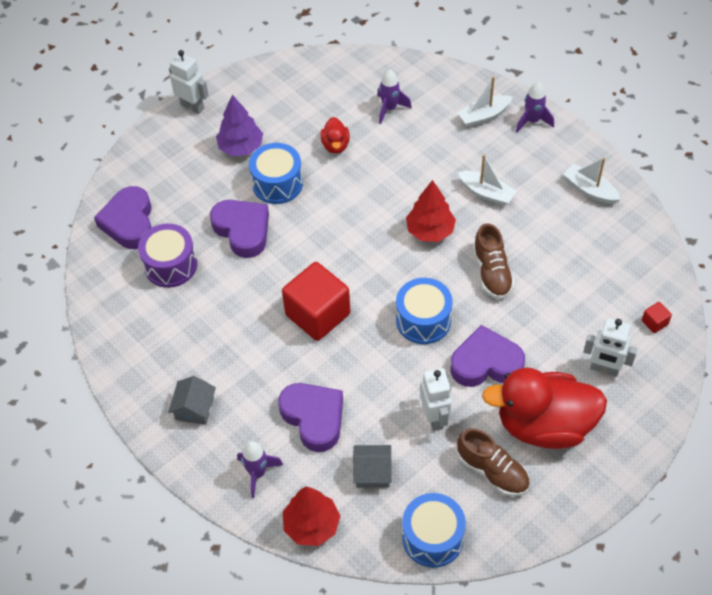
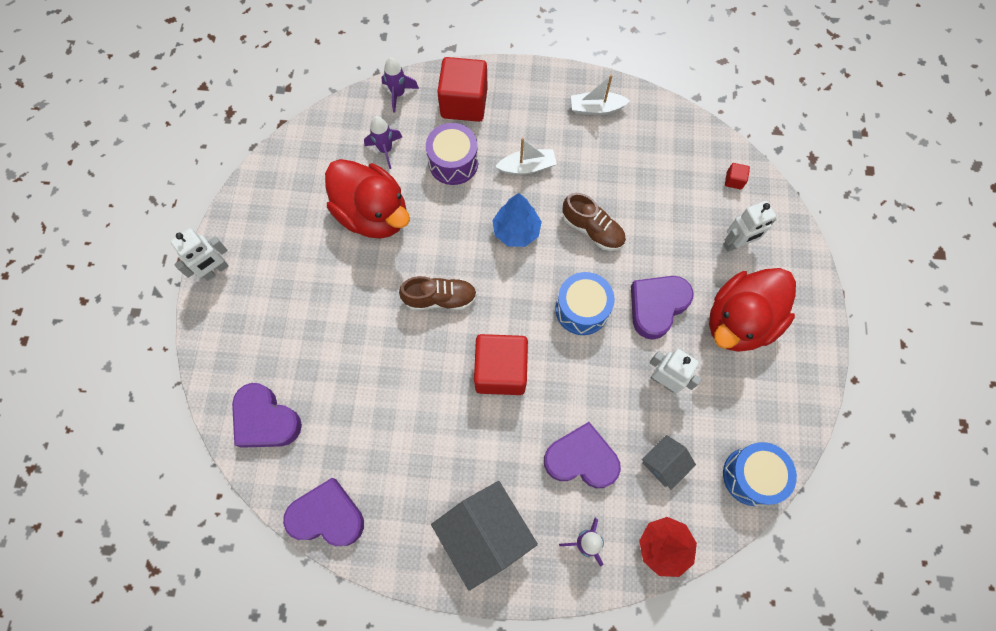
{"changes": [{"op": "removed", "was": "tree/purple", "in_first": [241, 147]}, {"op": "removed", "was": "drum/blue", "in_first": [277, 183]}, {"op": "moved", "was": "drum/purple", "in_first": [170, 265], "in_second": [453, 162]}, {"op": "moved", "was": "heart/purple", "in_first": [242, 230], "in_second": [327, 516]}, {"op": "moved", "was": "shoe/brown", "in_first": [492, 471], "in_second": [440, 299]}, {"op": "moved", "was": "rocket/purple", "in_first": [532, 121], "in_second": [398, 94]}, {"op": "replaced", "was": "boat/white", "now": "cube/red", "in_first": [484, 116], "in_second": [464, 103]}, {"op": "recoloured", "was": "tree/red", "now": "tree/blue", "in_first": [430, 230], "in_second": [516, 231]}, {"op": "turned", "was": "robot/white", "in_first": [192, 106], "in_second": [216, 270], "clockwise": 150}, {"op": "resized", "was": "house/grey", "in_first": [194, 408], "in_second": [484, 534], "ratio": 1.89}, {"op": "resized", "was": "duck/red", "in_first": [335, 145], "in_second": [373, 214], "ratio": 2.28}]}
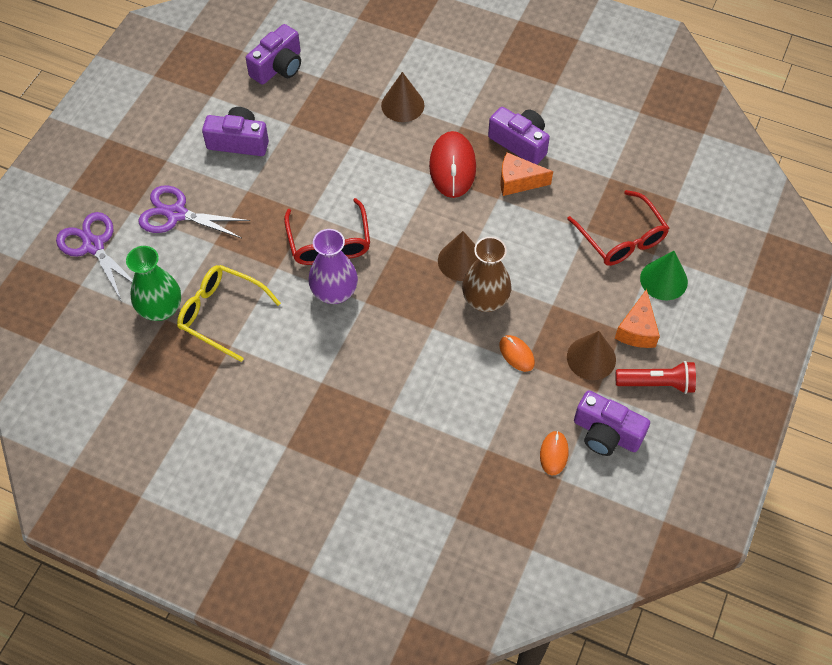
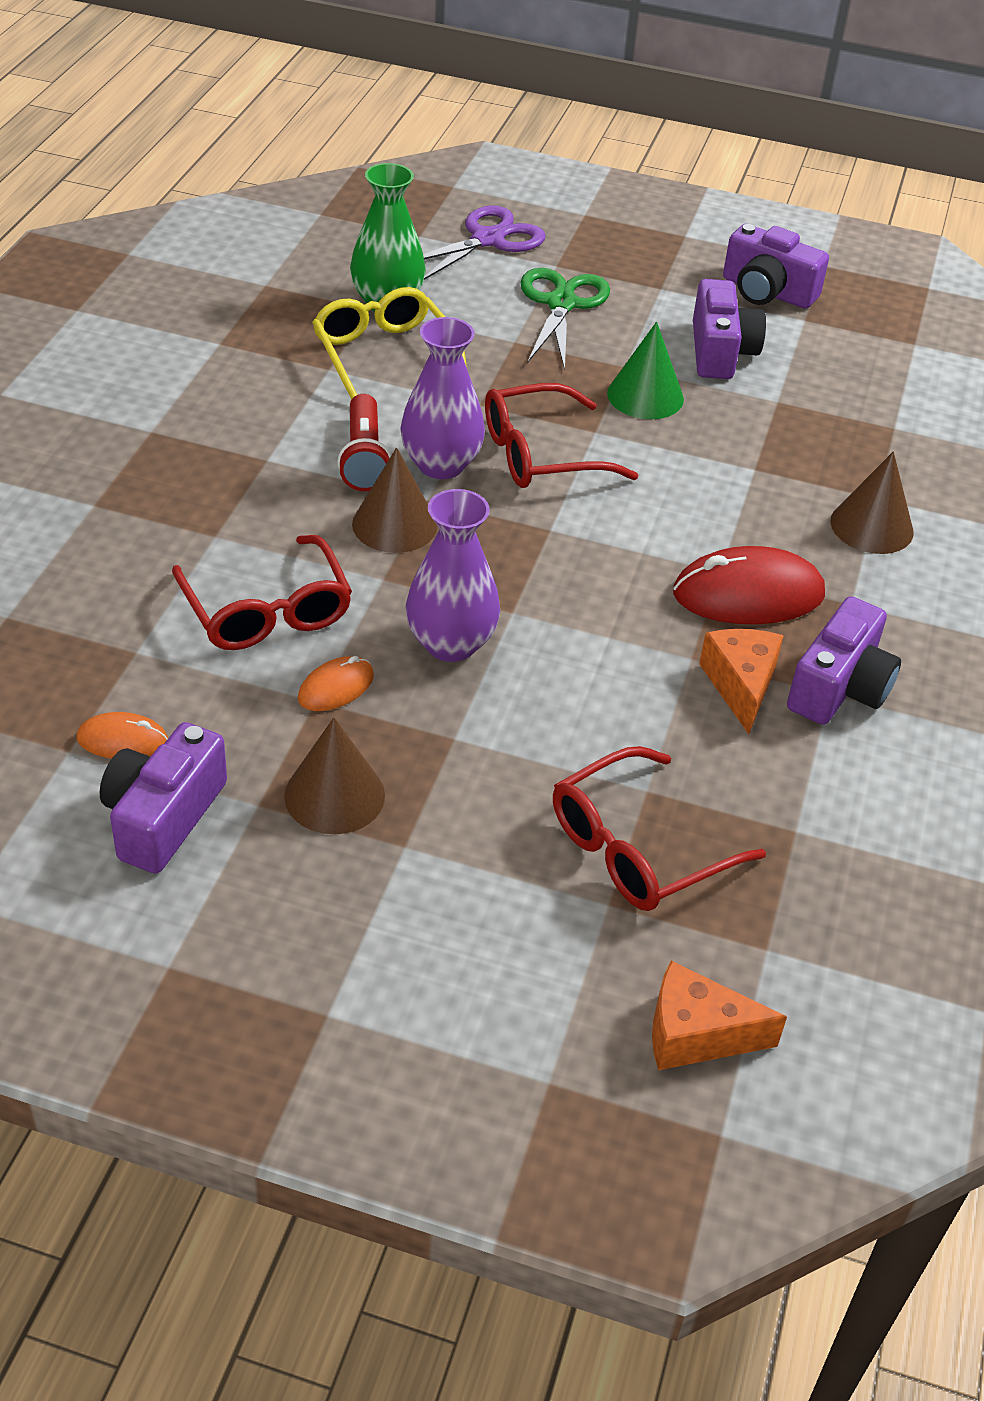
{"changes": [{"op": "added", "now": "glasses/red", "in_second": [266, 610]}, {"op": "moved", "was": "camera/purple", "in_first": [278, 67], "in_second": [767, 291]}, {"op": "moved", "was": "cone/brown", "in_first": [461, 261], "in_second": [394, 524]}, {"op": "moved", "was": "cheese/orange", "in_first": [637, 330], "in_second": [696, 1035]}, {"op": "moved", "was": "flashlight/red", "in_first": [657, 383], "in_second": [364, 458]}, {"op": "moved", "was": "cone/green", "in_first": [663, 280], "in_second": [645, 396]}, {"op": "recoloured", "was": "scissors/purple", "now": "scissors/green", "in_first": [176, 214], "in_second": [561, 304]}, {"op": "recoloured", "was": "vase/brown", "now": "vase/purple", "in_first": [485, 300], "in_second": [451, 643]}, {"op": "turned", "was": "glasses/yellow", "in_first": [221, 314], "in_second": [384, 356], "clockwise": -45}]}
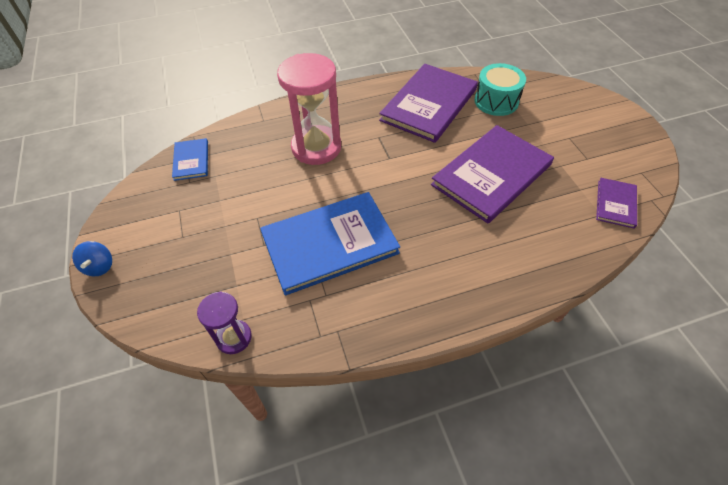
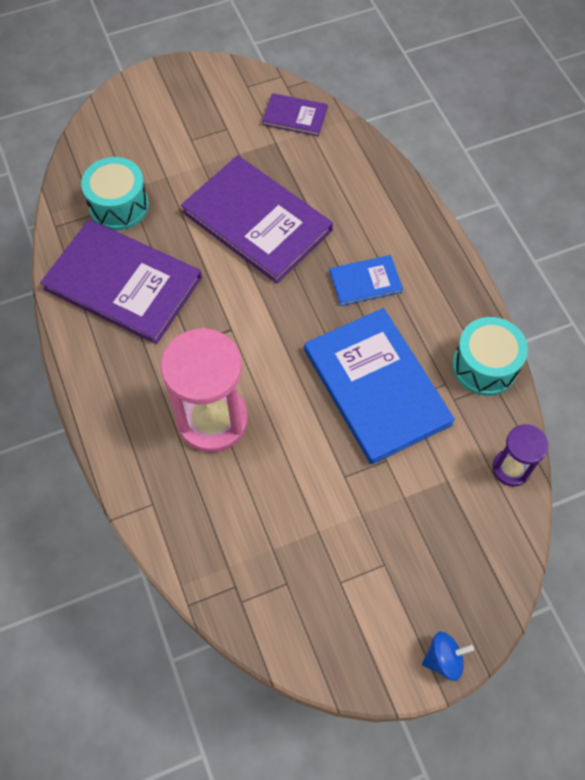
{"changes": [{"op": "added", "now": "drum/turquoise", "in_second": [484, 366]}, {"op": "moved", "was": "book/blue", "in_first": [191, 160], "in_second": [365, 282]}]}
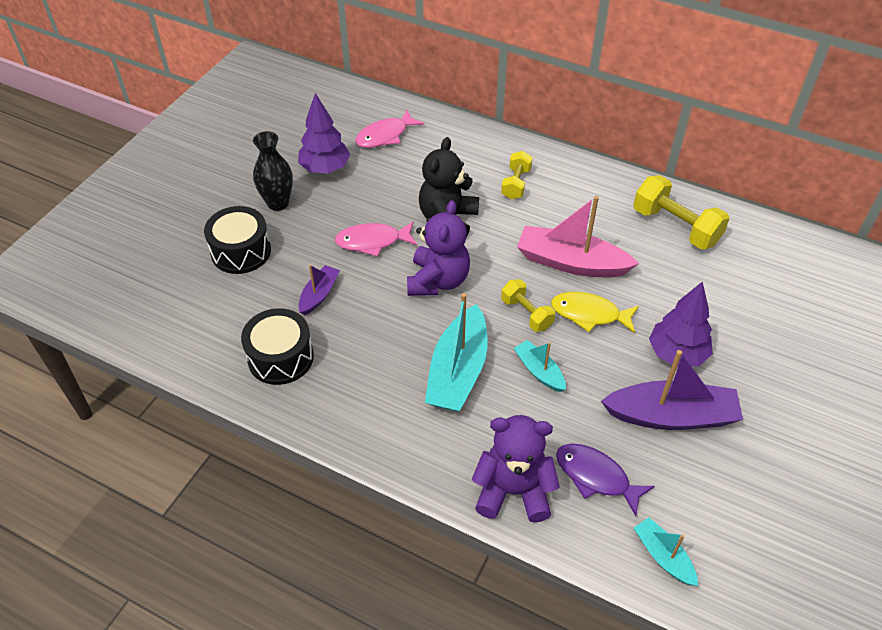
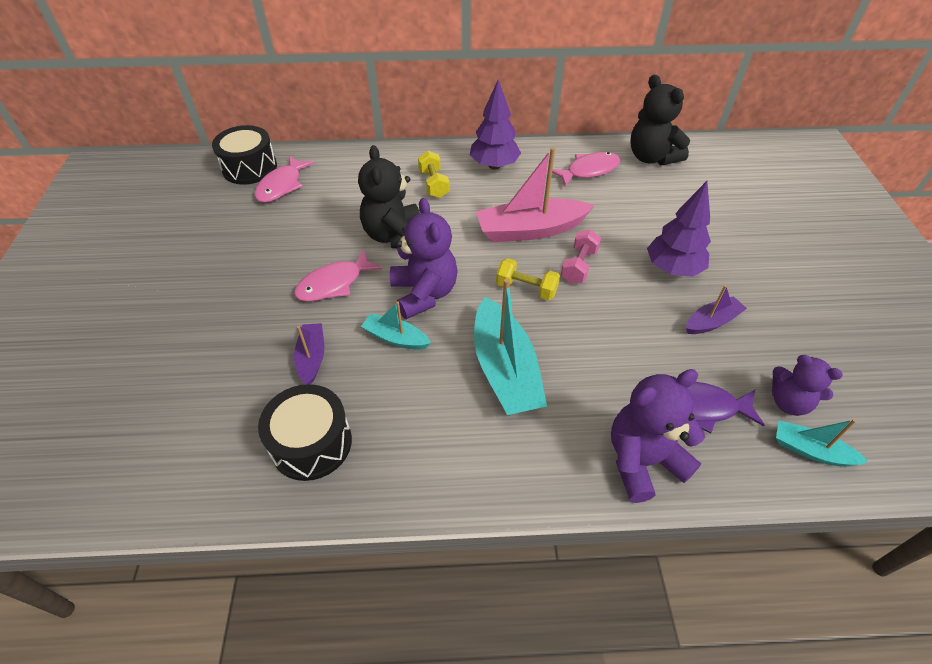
{"changes": [{"op": "removed", "was": "vase/black", "in_first": [278, 203]}, {"op": "added", "now": "teddy bear/black", "in_second": [651, 157]}, {"op": "added", "now": "teddy bear/purple", "in_second": [788, 402]}, {"op": "moved", "was": "drum/black", "in_first": [241, 251], "in_second": [249, 168]}, {"op": "moved", "was": "tree/purple", "in_first": [325, 169], "in_second": [494, 165]}, {"op": "moved", "was": "boat/turquoise", "in_first": [539, 371], "in_second": [395, 338]}, {"op": "replaced", "was": "fish/yellow", "now": "dumbbell/pink", "in_first": [589, 314], "in_second": [579, 266]}, {"op": "replaced", "was": "dumbbell/yellow", "now": "fish/pink", "in_first": [675, 227], "in_second": [589, 170]}, {"op": "resized", "was": "boat/purple", "in_first": [671, 416], "in_second": [711, 322], "ratio": 0.53}]}
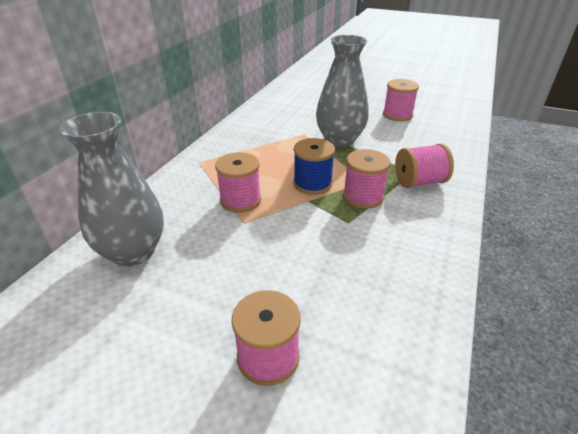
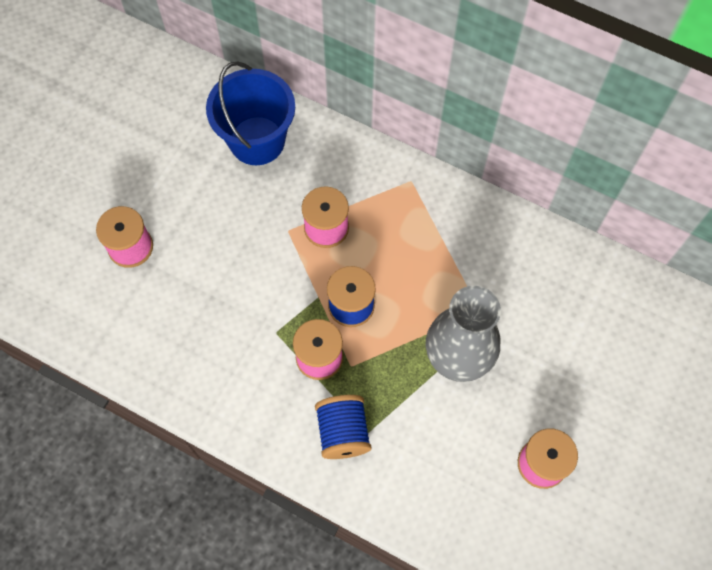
{"changes": [{"op": "replaced", "was": "vase/grey", "now": "bucket/blue", "in_first": [133, 252], "in_second": [257, 141]}, {"op": "recoloured", "was": "spool/pink", "now": "spool/blue", "in_first": [419, 182], "in_second": [343, 432]}]}
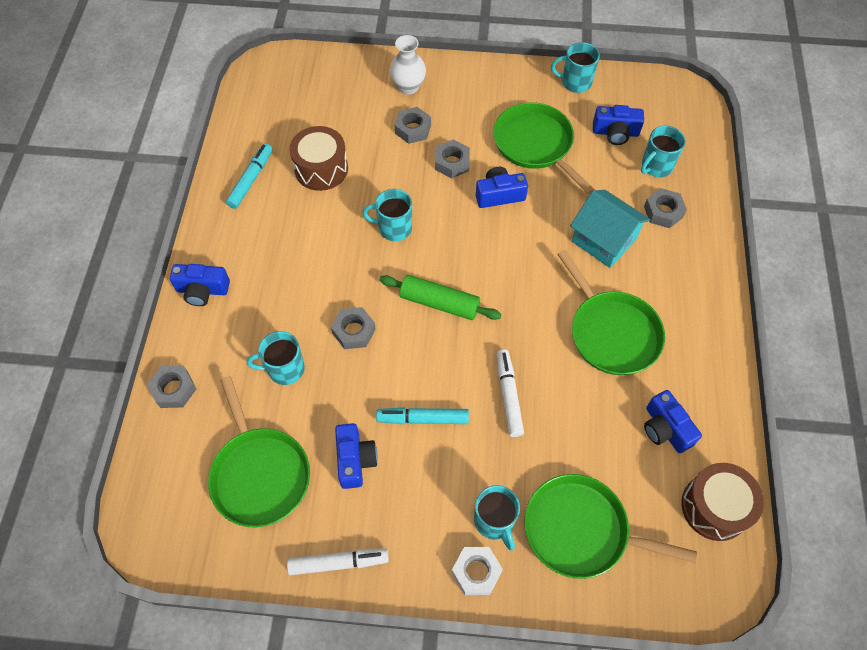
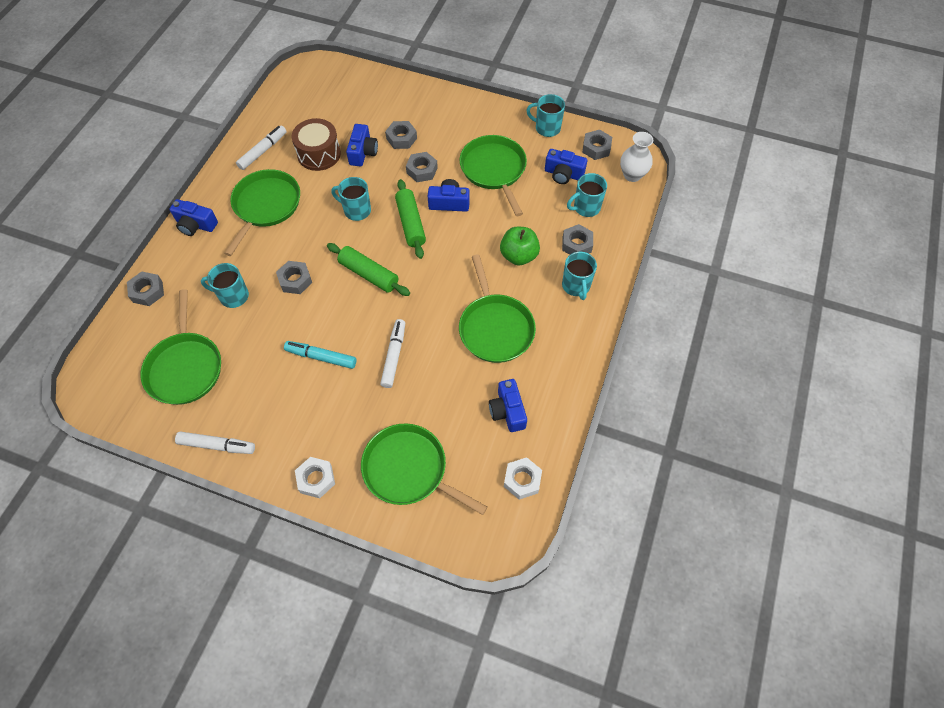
{"changes": [{"op": "added", "now": "pan/green", "in_second": [266, 206]}, {"op": "added", "now": "rolling pin/green", "in_second": [411, 223]}, {"op": "added", "now": "nut/grey", "in_second": [596, 148]}, {"op": "moved", "was": "camera/blue", "in_first": [355, 460], "in_second": [363, 152]}, {"op": "moved", "was": "vase/white", "in_first": [408, 87], "in_second": [632, 175]}, {"op": "moved", "was": "mug/turquoise", "in_first": [494, 521], "in_second": [576, 286]}, {"op": "replaced", "was": "house/turquoise", "now": "apple/green", "in_first": [604, 240], "in_second": [518, 256]}, {"op": "replaced", "was": "drum/brown", "now": "nut/white", "in_first": [714, 507], "in_second": [522, 480]}, {"op": "recoloured", "was": "marker/turquoise", "now": "marker/white", "in_first": [251, 180], "in_second": [263, 151]}]}
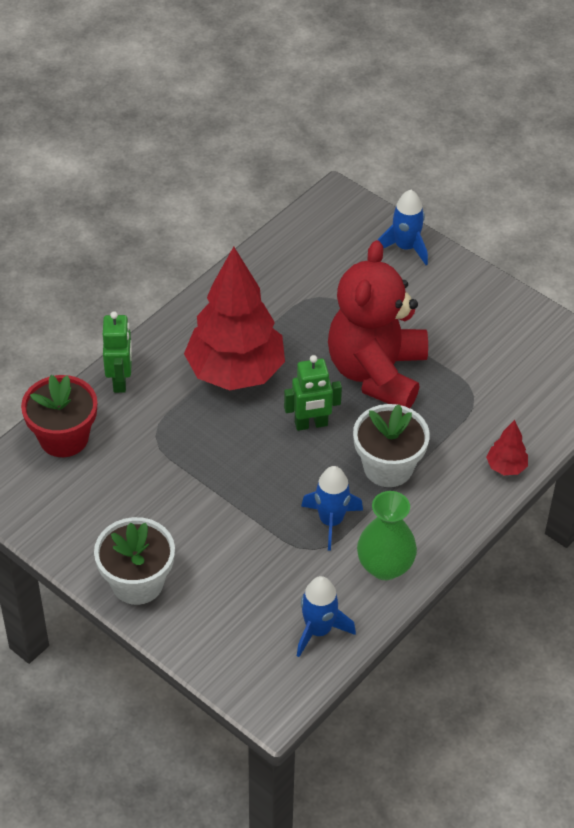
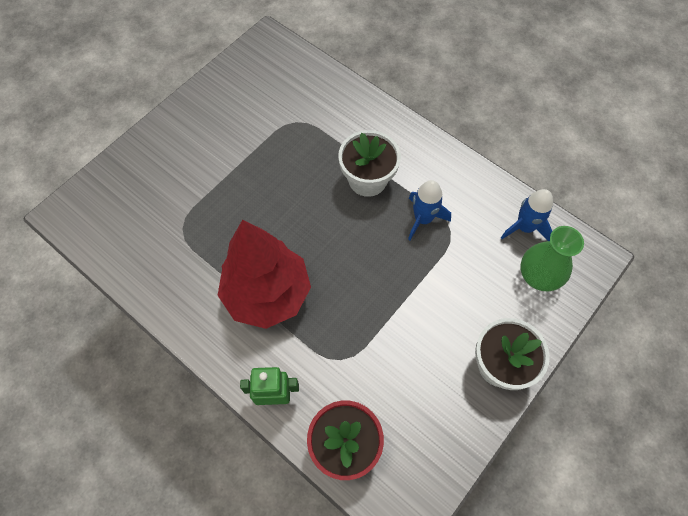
{"changes": [{"op": "removed", "was": "robot/green", "in_first": [311, 424]}, {"op": "removed", "was": "teddy bear/red", "in_first": [376, 372]}, {"op": "removed", "was": "rocket/blue", "in_first": [405, 247]}, {"op": "removed", "was": "tree/red", "in_first": [506, 467]}, {"op": "moved", "was": "vase/green", "in_first": [385, 566], "in_second": [538, 276]}]}
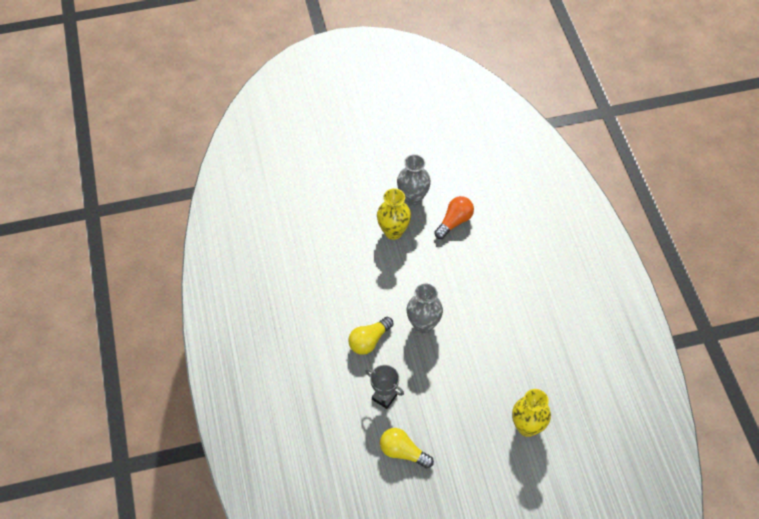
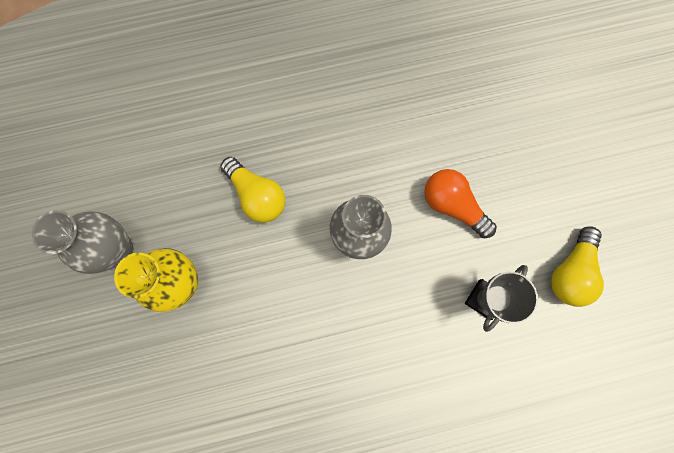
{"changes": [{"op": "removed", "was": "vase/yellow", "in_first": [527, 427]}, {"op": "moved", "was": "light bulb/yellow", "in_first": [369, 341], "in_second": [257, 195]}, {"op": "moved", "was": "light bulb/orange", "in_first": [454, 222], "in_second": [452, 206]}]}
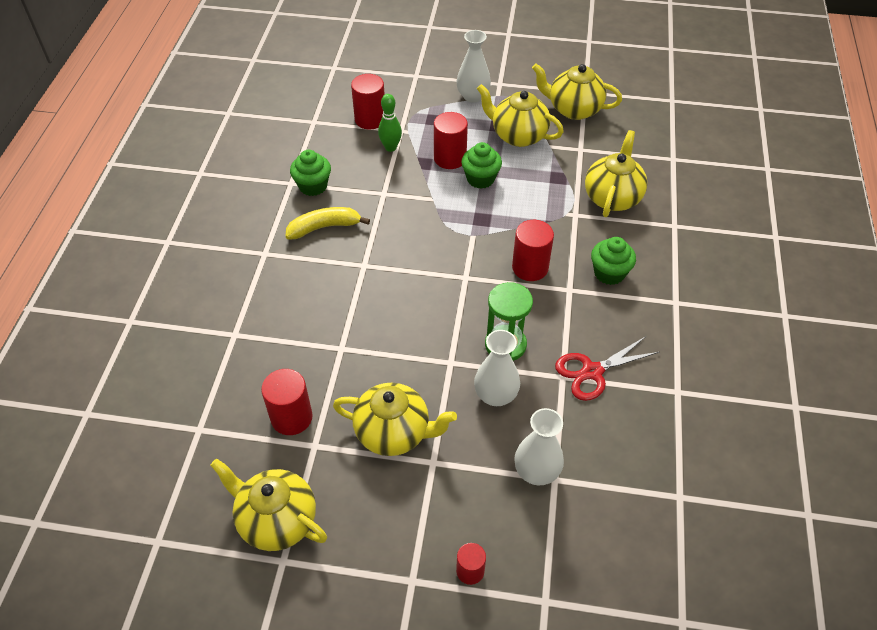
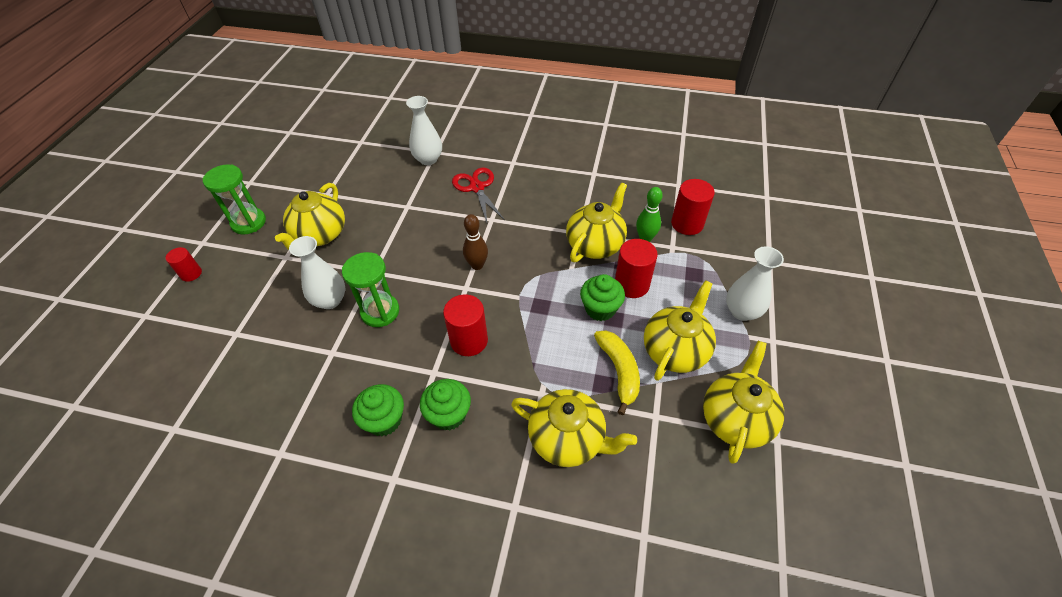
{"changes": [{"op": "removed", "was": "cylinder/red", "in_first": [291, 417]}, {"op": "added", "now": "hourglass/green", "in_second": [248, 222]}, {"op": "added", "now": "bowling pin/brown", "in_second": [477, 265]}, {"op": "moved", "was": "teapot/yellow", "in_first": [276, 520], "in_second": [595, 244]}, {"op": "moved", "was": "banana/yellow", "in_first": [324, 227], "in_second": [619, 371]}, {"op": "moved", "was": "cupcake/green", "in_first": [313, 186], "in_second": [384, 420]}, {"op": "moved", "was": "vase/white", "in_first": [536, 471], "in_second": [428, 159]}, {"op": "moved", "was": "scissors/red", "in_first": [592, 372], "in_second": [477, 188]}]}
